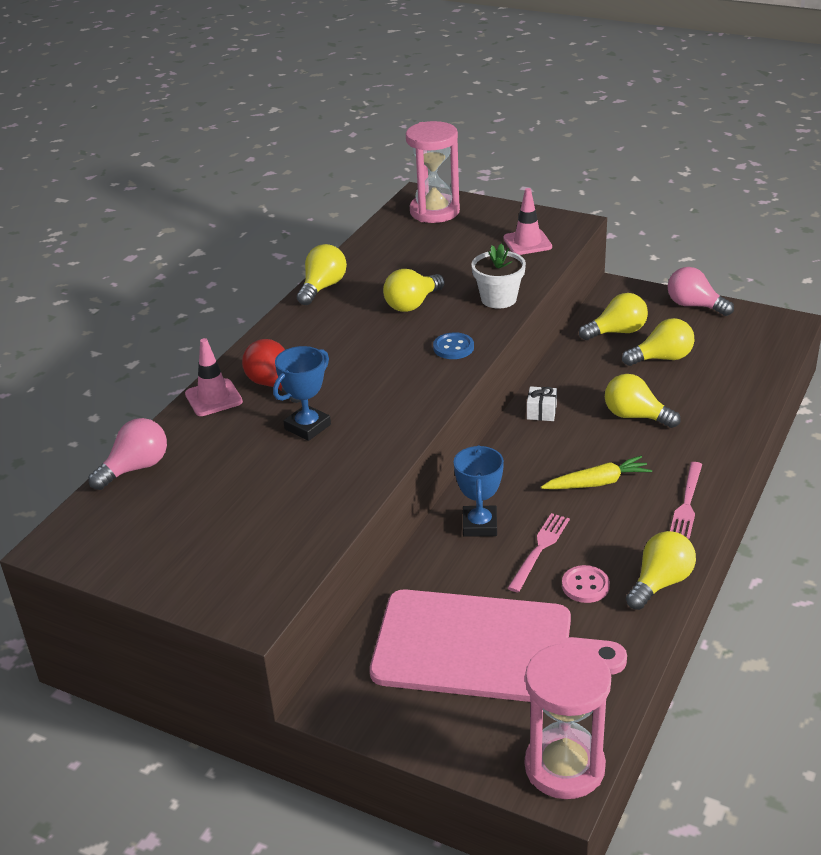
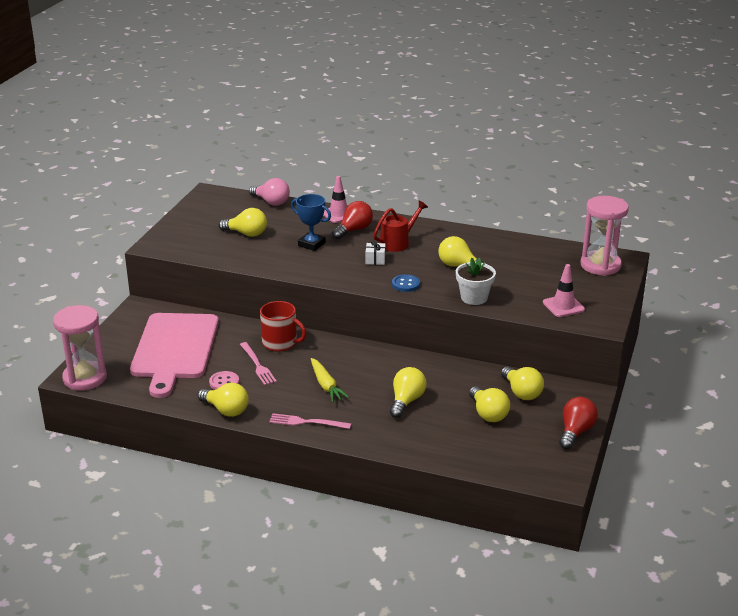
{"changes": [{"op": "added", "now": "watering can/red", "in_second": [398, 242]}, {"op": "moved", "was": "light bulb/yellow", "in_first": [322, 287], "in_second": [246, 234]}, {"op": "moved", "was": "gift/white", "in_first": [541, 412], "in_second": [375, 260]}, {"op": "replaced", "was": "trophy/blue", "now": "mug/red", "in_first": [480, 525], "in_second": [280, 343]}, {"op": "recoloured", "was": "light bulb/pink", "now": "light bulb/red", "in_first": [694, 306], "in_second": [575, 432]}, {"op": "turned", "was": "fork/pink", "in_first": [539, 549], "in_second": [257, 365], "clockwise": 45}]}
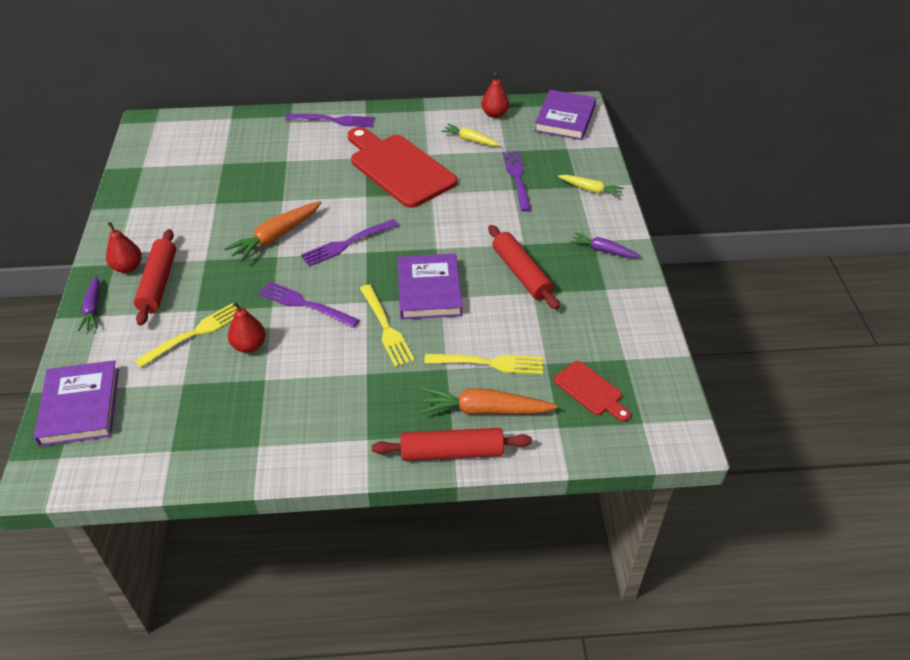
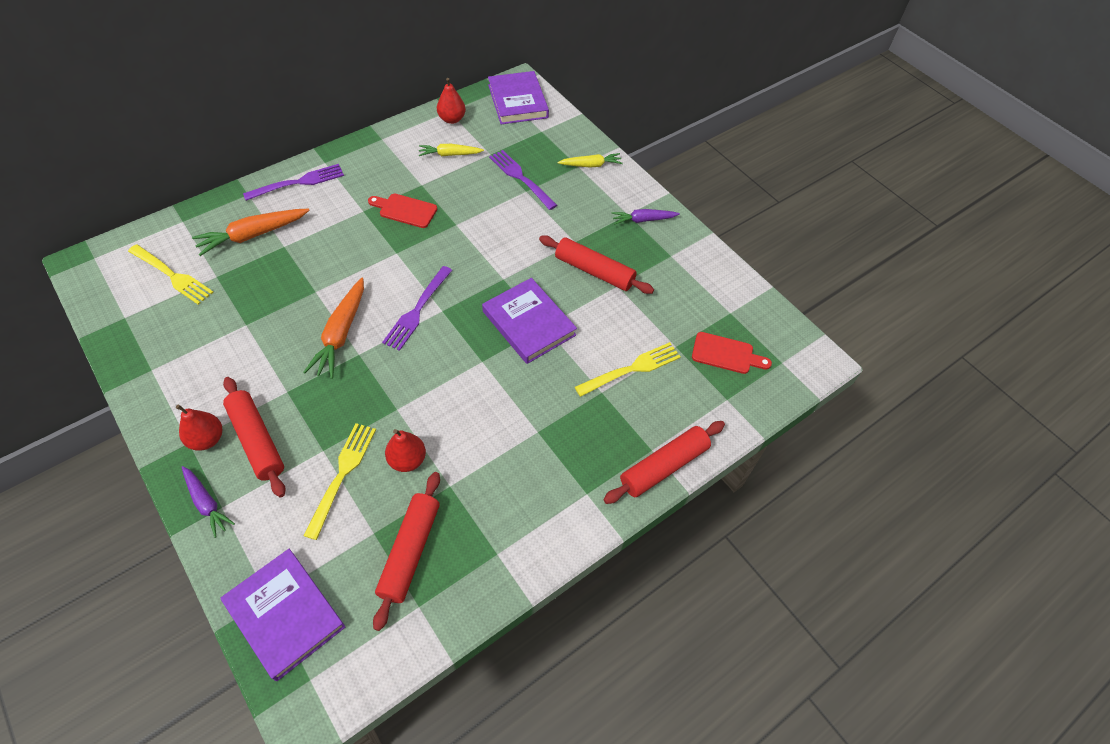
{"changes": [{"op": "removed", "was": "fork/purple", "in_first": [304, 304]}, {"op": "added", "now": "rolling pin/red", "in_second": [410, 551]}, {"op": "moved", "was": "fork/yellow", "in_first": [386, 328], "in_second": [172, 276]}, {"op": "moved", "was": "carrot/orange", "in_first": [484, 410], "in_second": [253, 235]}, {"op": "resized", "was": "cutting board/red", "in_first": [399, 168], "in_second": [405, 210], "ratio": 0.47}]}
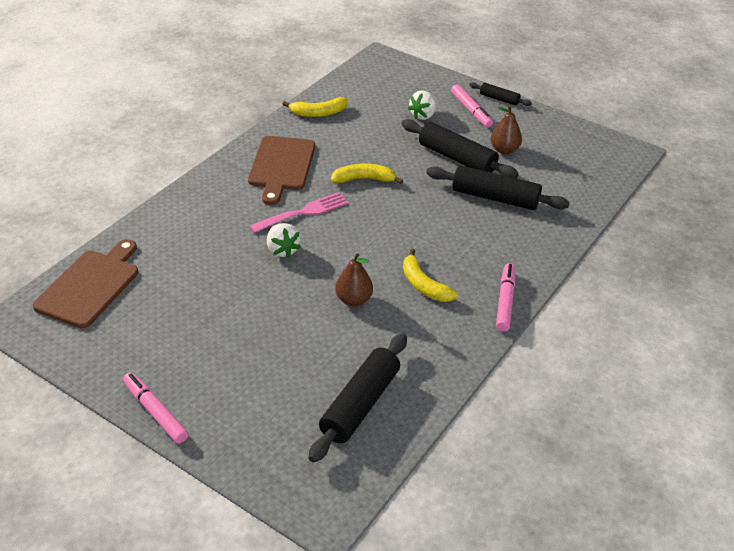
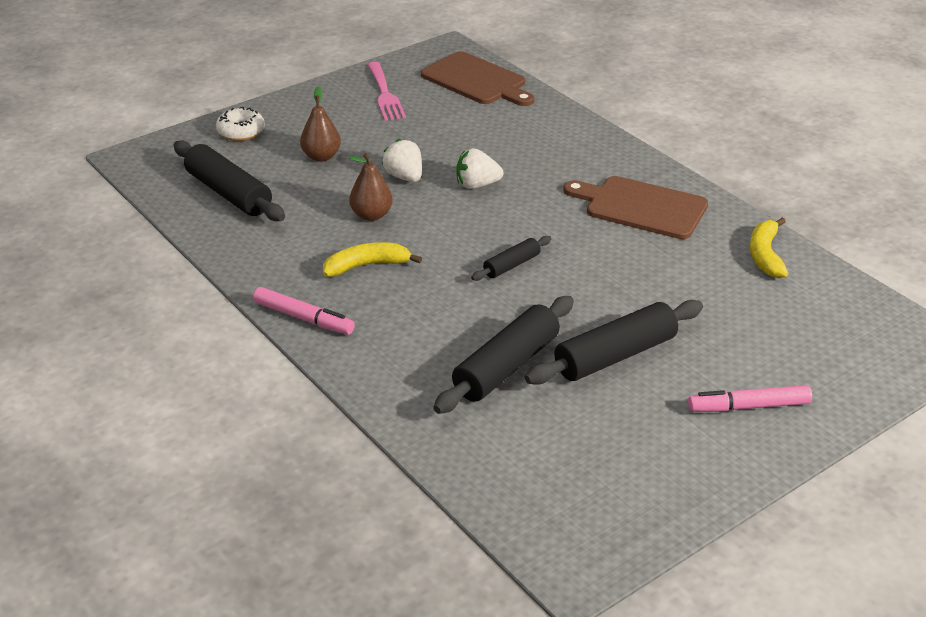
{"changes": [{"op": "removed", "was": "marker/pink", "in_first": [155, 412]}, {"op": "removed", "was": "banana/yellow", "in_first": [364, 179]}, {"op": "added", "now": "donut/white", "in_second": [241, 132]}, {"op": "moved", "was": "fork/pink", "in_first": [303, 212], "in_second": [385, 94]}, {"op": "moved", "was": "strawberry/white", "in_first": [423, 115], "in_second": [404, 177]}, {"op": "moved", "was": "rolling pin/black", "in_first": [499, 99], "in_second": [512, 265]}, {"op": "moved", "was": "pear/brown", "in_first": [504, 150], "in_second": [321, 156]}]}
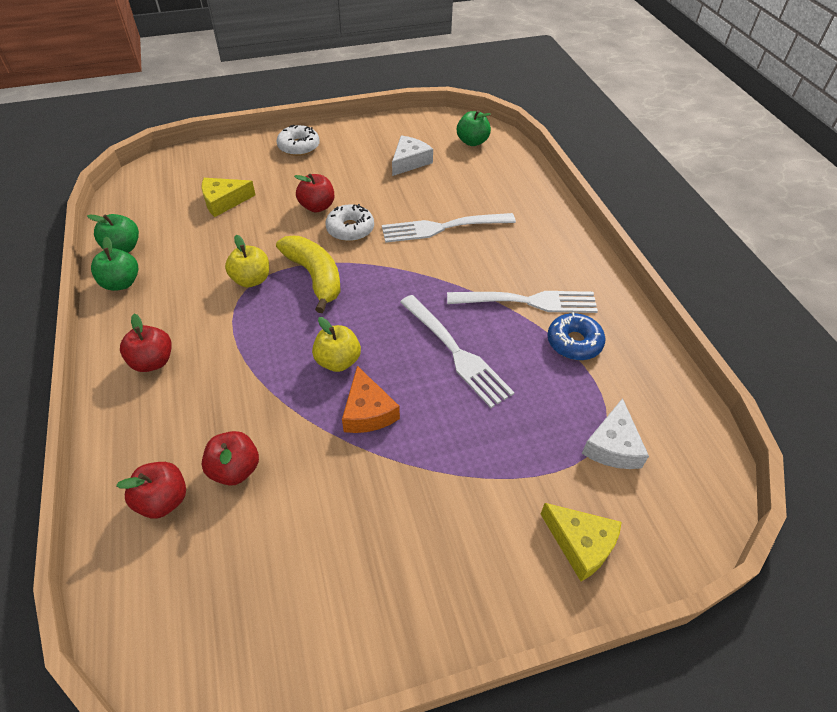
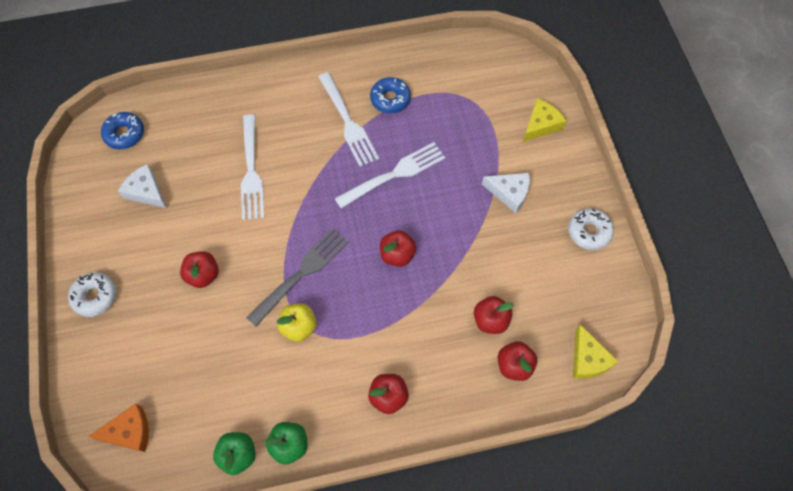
{"changes": [{"op": "moved", "was": "cheese/yellow", "in_first": [224, 201], "in_second": [588, 359]}, {"op": "moved", "was": "donut/white", "in_first": [350, 229], "in_second": [589, 232]}, {"op": "moved", "was": "cheese/orange", "in_first": [367, 411], "in_second": [129, 432]}, {"op": "moved", "was": "cheese/white", "in_first": [612, 446], "in_second": [509, 193]}, {"op": "replaced", "was": "banana/yellow", "now": "fork/grey", "in_first": [315, 276], "in_second": [301, 274]}, {"op": "replaced", "was": "apple/green", "now": "donut/blue", "in_first": [472, 142], "in_second": [124, 134]}, {"op": "recoloured", "was": "apple/yellow", "now": "apple/red", "in_first": [338, 361], "in_second": [397, 255]}, {"op": "turned", "was": "fork/white", "in_first": [527, 302], "in_second": [347, 121], "clockwise": 150}]}
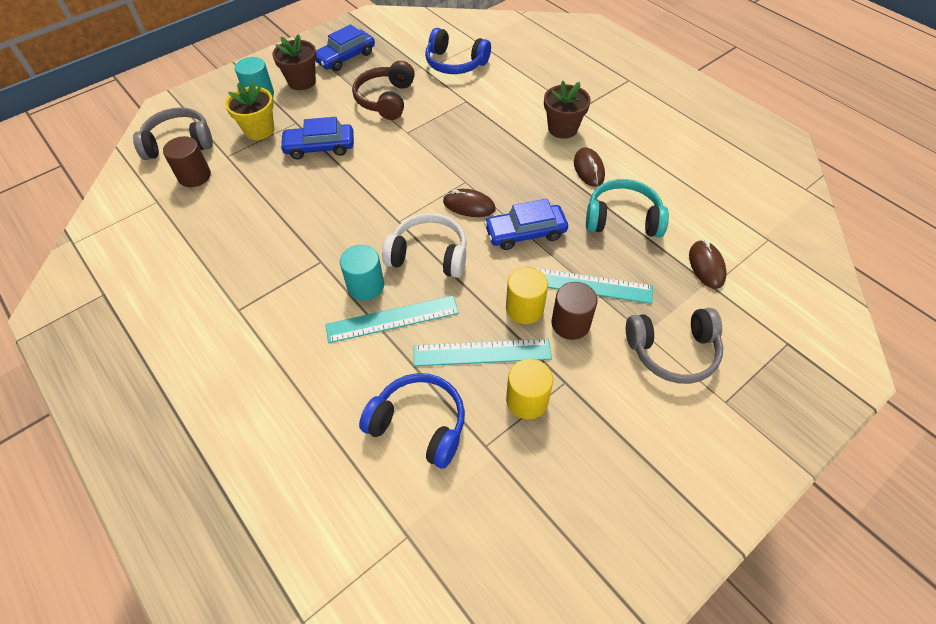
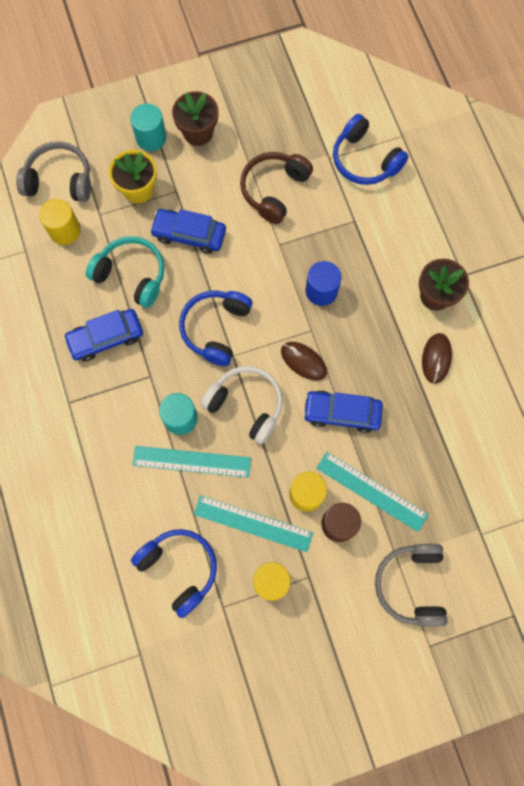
{"changes": [{"op": "removed", "was": "mouse/brown", "in_first": [706, 266]}, {"op": "added", "now": "headphones/blue", "in_second": [216, 329]}, {"op": "added", "now": "cylinder/blue", "in_second": [321, 291]}, {"op": "moved", "was": "car/blue", "in_first": [345, 57], "in_second": [106, 338]}, {"op": "moved", "was": "headphones/turquoise", "in_first": [622, 219], "in_second": [131, 275]}, {"op": "recoloured", "was": "cylinder/brown", "now": "cylinder/yellow", "in_first": [194, 176], "in_second": [65, 230]}, {"op": "turned", "was": "headphones/grey", "in_first": [672, 351], "in_second": [411, 584], "clockwise": 75}]}
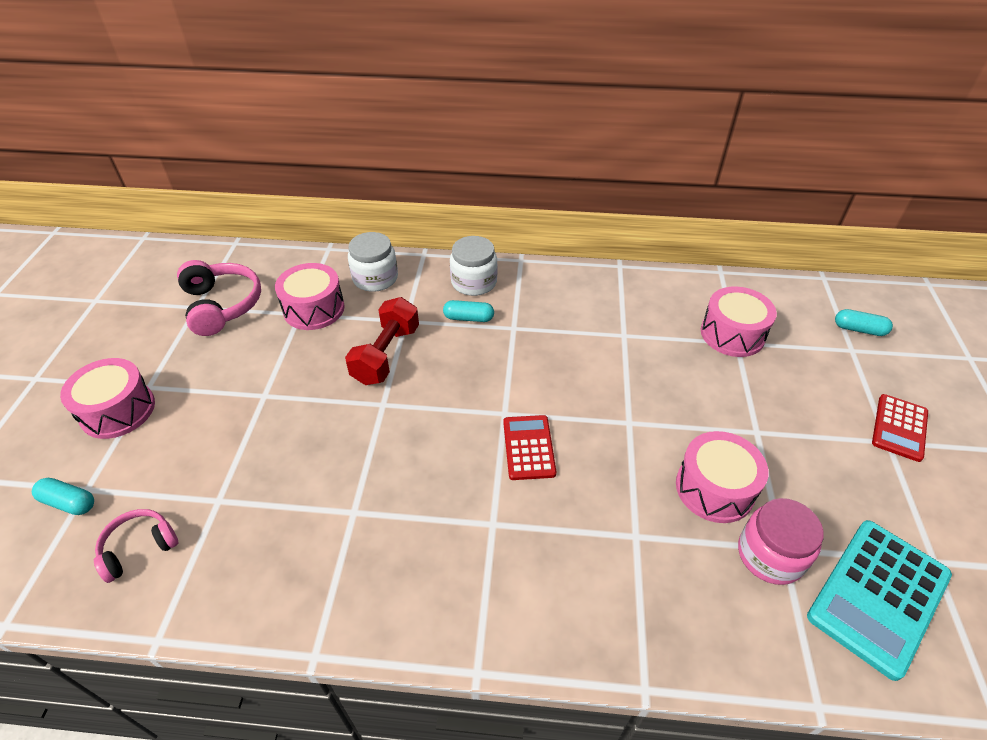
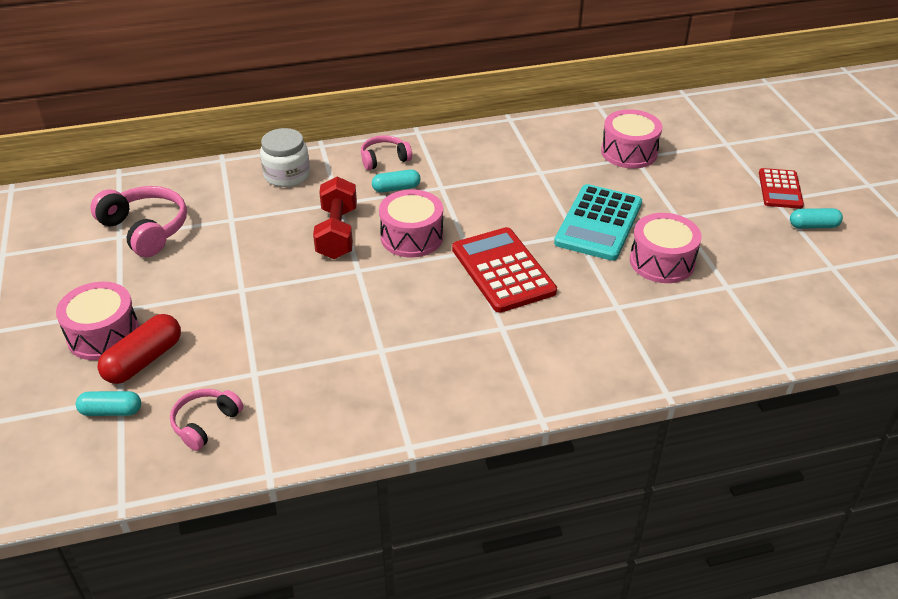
{"changes": [{"op": "removed", "was": "jar/pink", "in_first": [770, 555]}, {"op": "added", "now": "capsule/red", "in_second": [144, 360]}, {"op": "moved", "was": "drum/pink", "in_first": [314, 309], "in_second": [412, 237]}, {"op": "moved", "was": "calculator/turquoise", "in_first": [878, 596], "in_second": [598, 223]}, {"op": "moved", "was": "capsule/turquoise", "in_first": [859, 329], "in_second": [813, 226]}, {"op": "replaced", "was": "jar/white", "now": "headphones/pink", "in_first": [474, 282], "in_second": [384, 159]}, {"op": "resized", "was": "calculator/red", "in_first": [528, 447], "in_second": [503, 270], "ratio": 1.64}]}
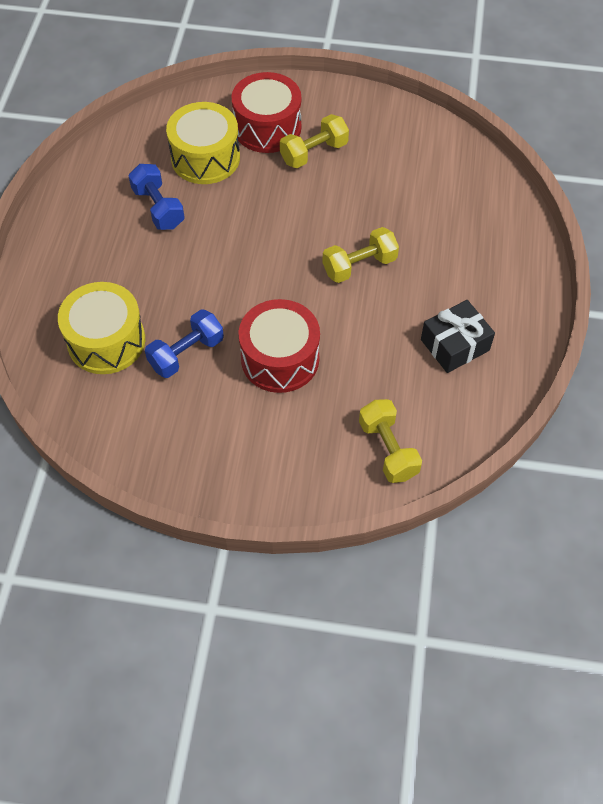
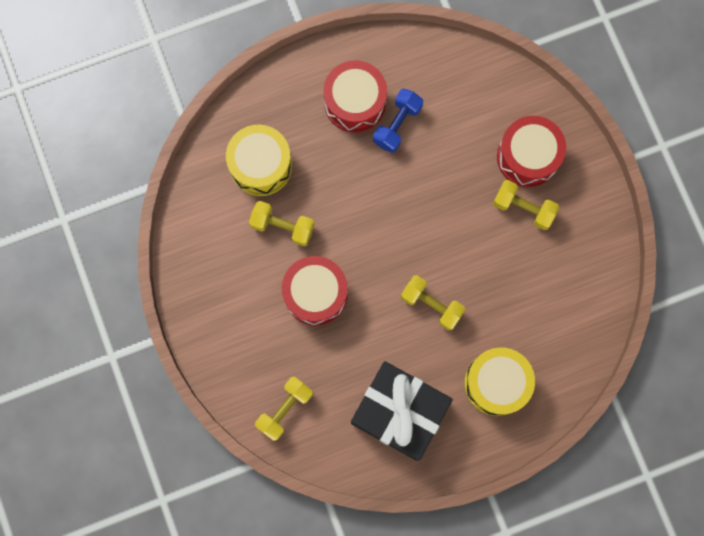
{"changes": [{"op": "added", "now": "drum/red", "in_second": [355, 103]}, {"op": "moved", "was": "drum/yellow", "in_first": [205, 158], "in_second": [496, 383]}, {"op": "recoloured", "was": "dumbbell/blue", "now": "dumbbell/yellow", "in_first": [186, 353], "in_second": [282, 226]}, {"op": "resized", "was": "gift/black", "in_first": [455, 345], "in_second": [399, 412], "ratio": 1.73}]}
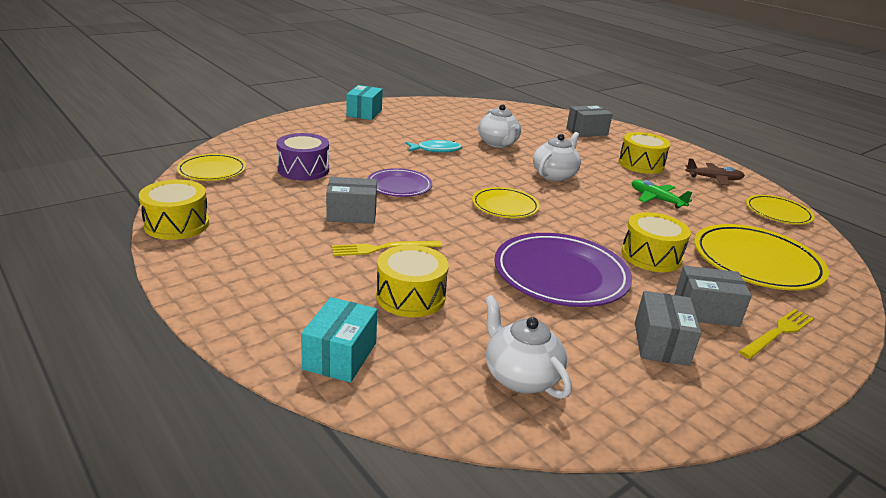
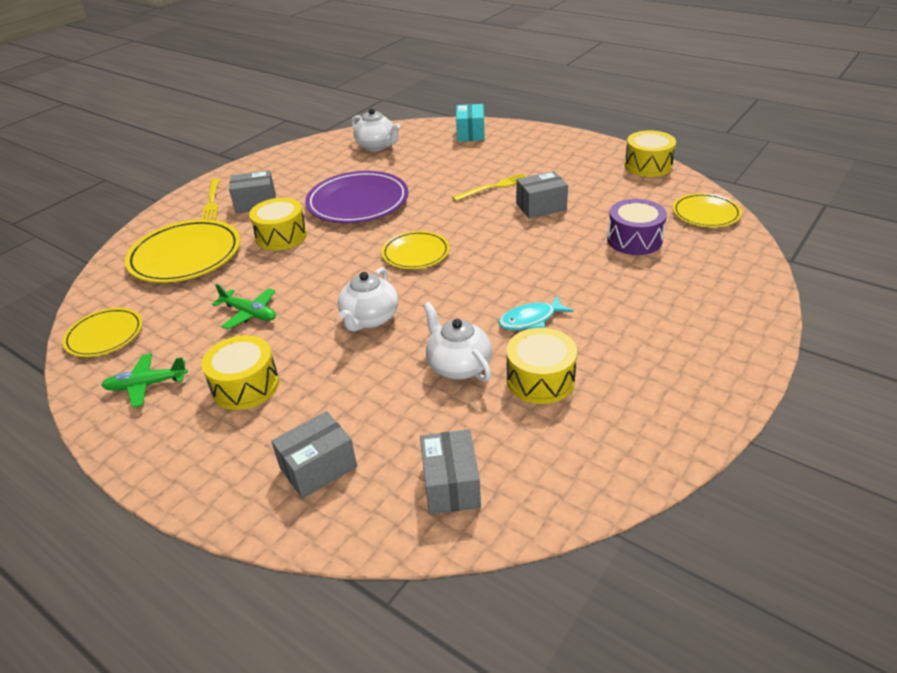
{"changes": [{"op": "removed", "was": "box/turquoise", "in_first": [364, 113]}, {"op": "removed", "was": "plate/purple", "in_first": [399, 186]}, {"op": "moved", "was": "drum/yellow", "in_first": [410, 296], "in_second": [540, 379]}, {"op": "moved", "was": "box/grey", "in_first": [661, 343], "in_second": [451, 485]}, {"op": "recoloured", "was": "plane/brown", "now": "plane/green", "in_first": [714, 179], "in_second": [146, 385]}, {"op": "turned", "was": "fork/yellow", "in_first": [778, 332], "in_second": [212, 201], "clockwise": -45}]}
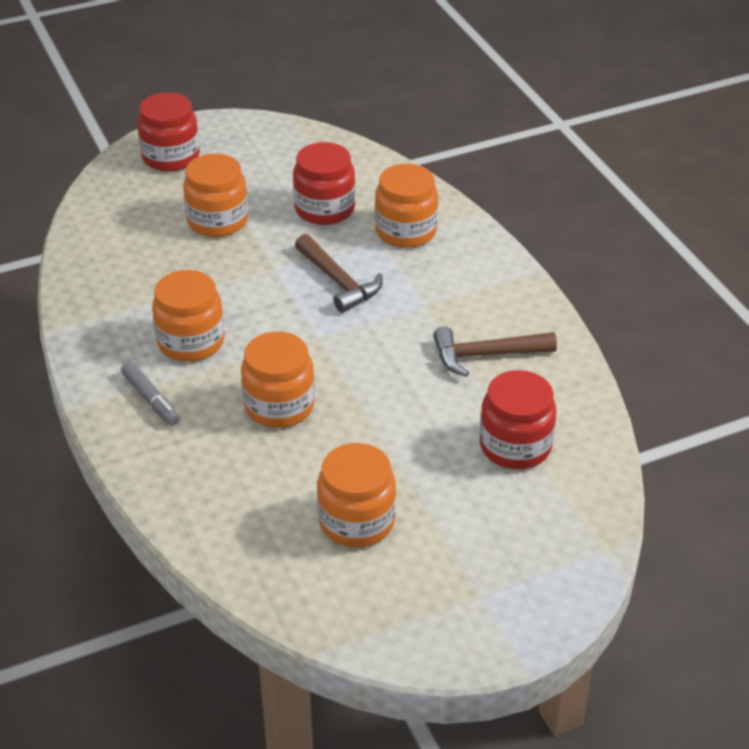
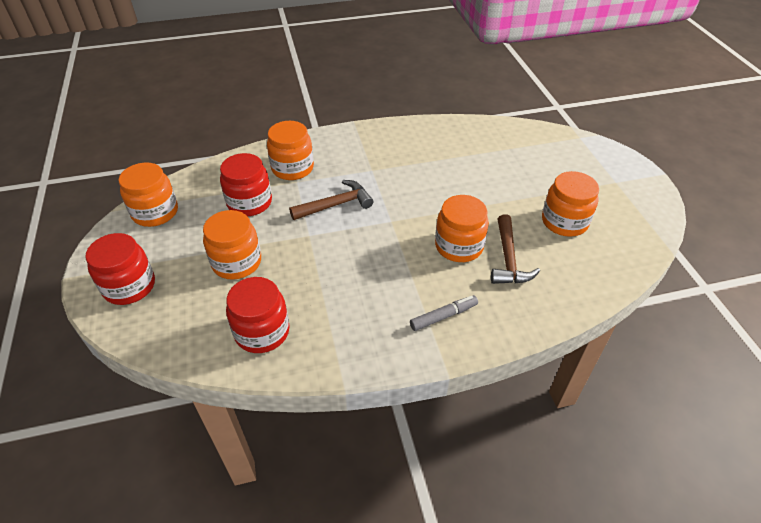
{"changes": [{"op": "moved", "was": "jar/orange", "in_first": [191, 342], "in_second": [155, 212]}, {"op": "moved", "was": "hammer/brown", "in_first": [486, 355], "in_second": [508, 259]}, {"op": "moved", "was": "jar/red", "in_first": [515, 446], "in_second": [262, 332]}]}
